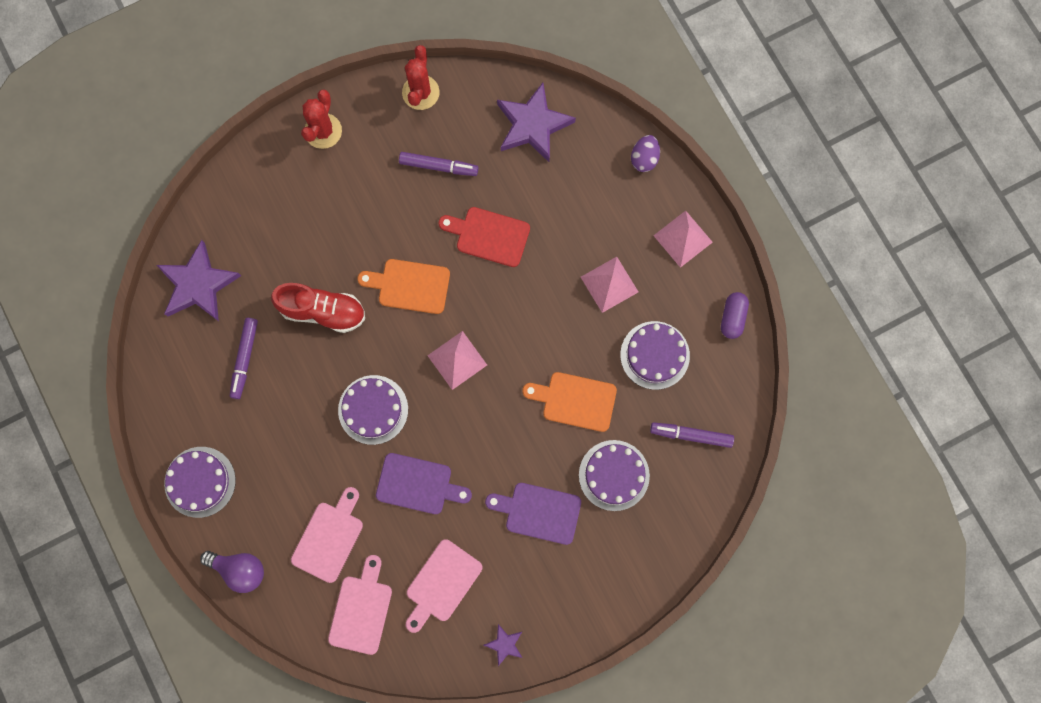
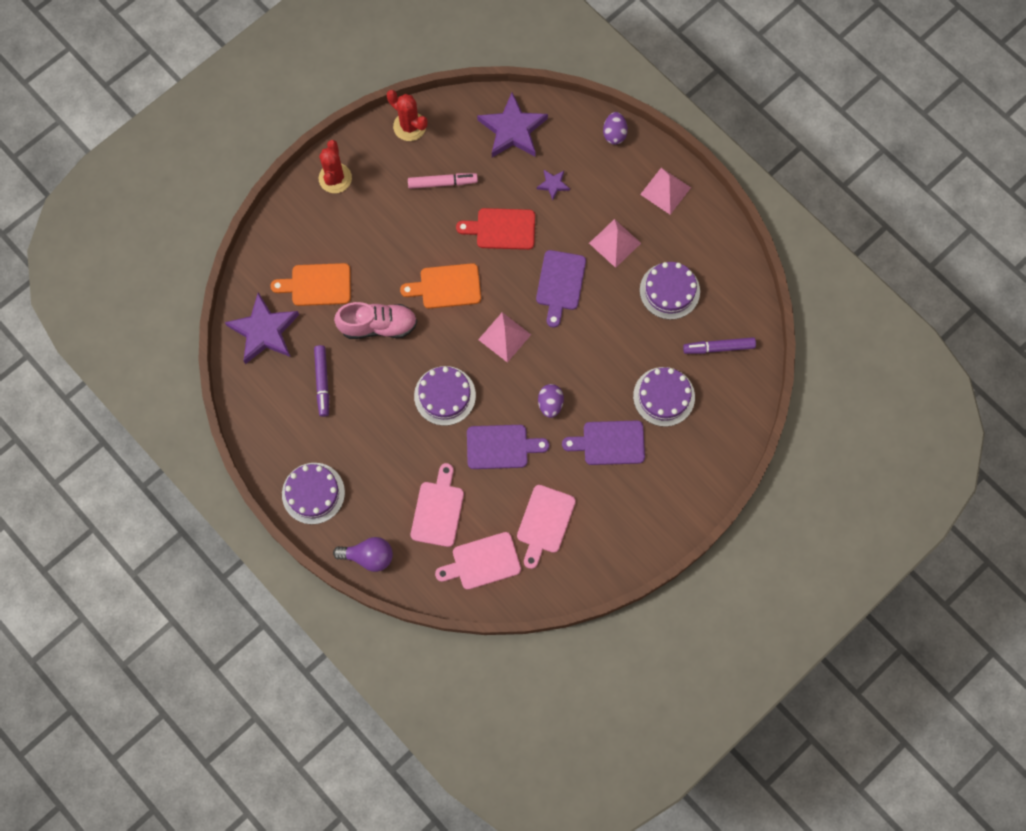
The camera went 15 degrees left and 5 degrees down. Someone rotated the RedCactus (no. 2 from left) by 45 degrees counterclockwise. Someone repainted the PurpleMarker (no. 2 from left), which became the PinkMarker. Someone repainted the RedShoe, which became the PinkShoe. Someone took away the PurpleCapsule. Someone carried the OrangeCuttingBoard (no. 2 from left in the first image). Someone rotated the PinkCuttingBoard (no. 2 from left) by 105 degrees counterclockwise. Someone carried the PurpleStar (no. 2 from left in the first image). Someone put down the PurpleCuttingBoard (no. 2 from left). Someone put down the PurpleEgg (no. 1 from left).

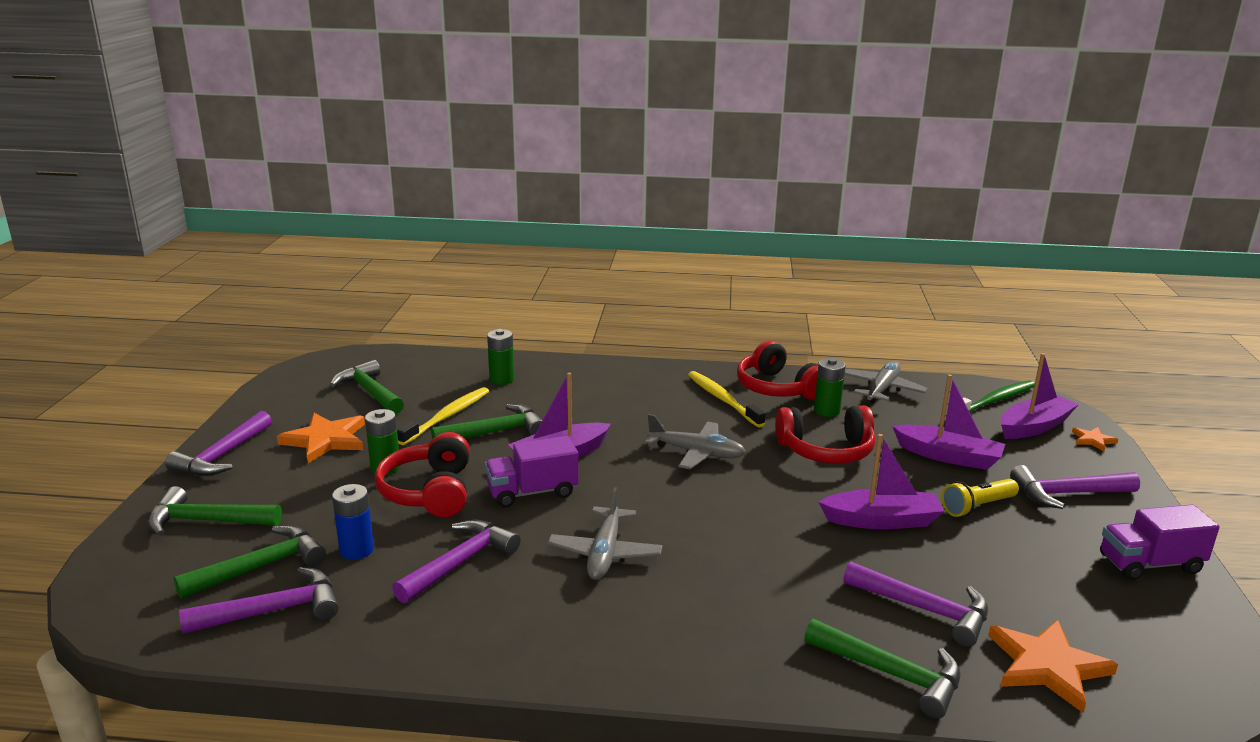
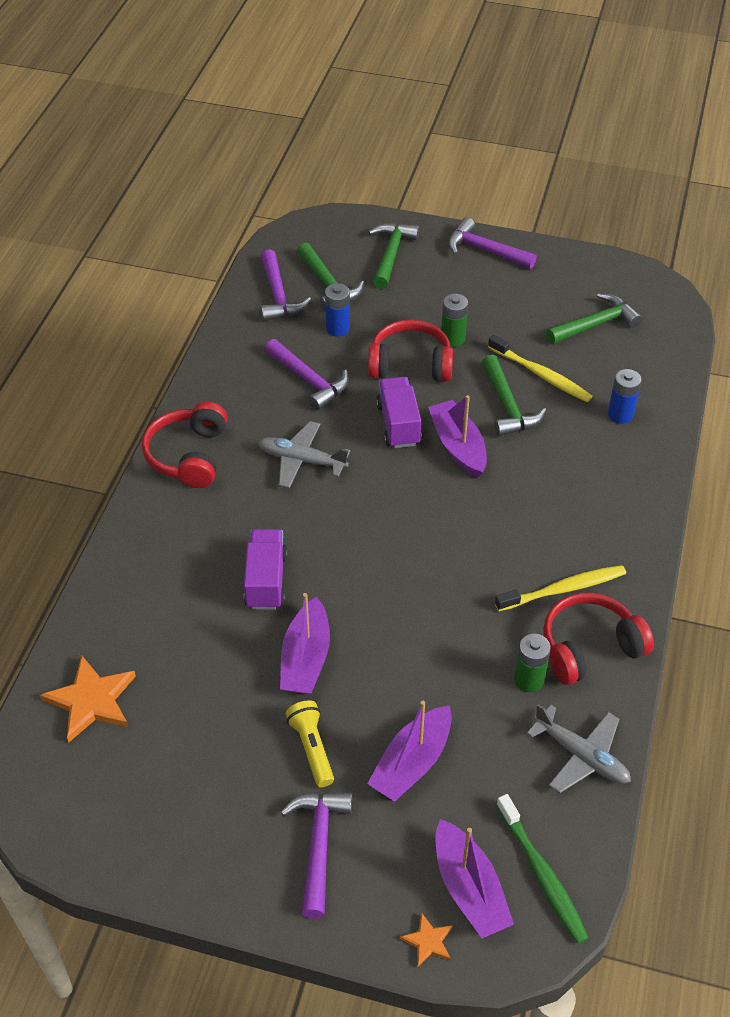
The camera went 100 degrees right and 25 degrees up. Someone repainted the GreenBattery (no. 2 from left), which became the BlueBattery (no. 2 from left). Someone carried the RedHeadphones (no. 3 from left in the first image). Someone took away the OrangeStar (no. 1 from left). Someone took away the GreyPlane (no. 2 from left). Someone carried the PurpleTruck (no. 2 from left in the first image). Someone took away the PurpleHammer (no. 4 from left). Someone took away the GreenHammer (no. 5 from left).

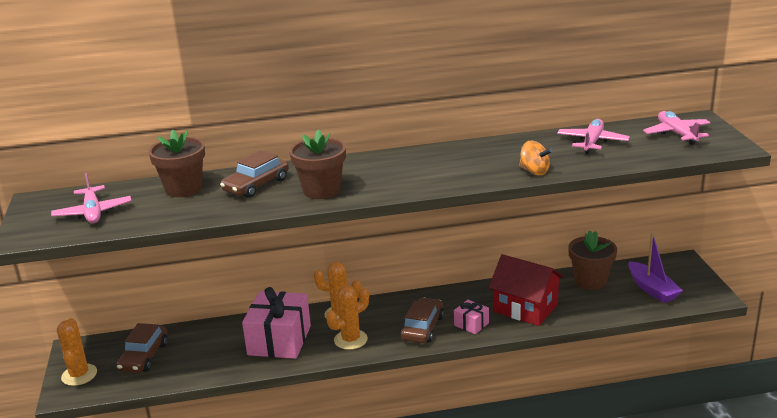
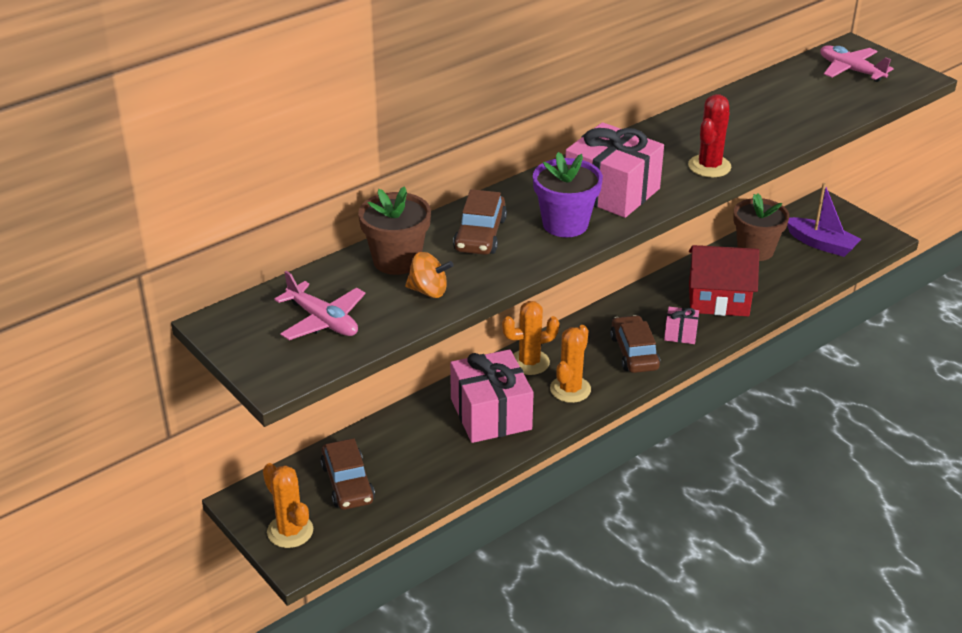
The camera went 30 degrees left and 10 degrees up. Someone took away the PinkPlane (no. 2 from left). Someone repainted the BrownFlowerPot (no. 2 from left), which became the PurpleFlowerPot. Someone carried the OrangeSpinningTop. Someone put down the RedCactus. Someone put down the PinkGift (no. 2 from left).

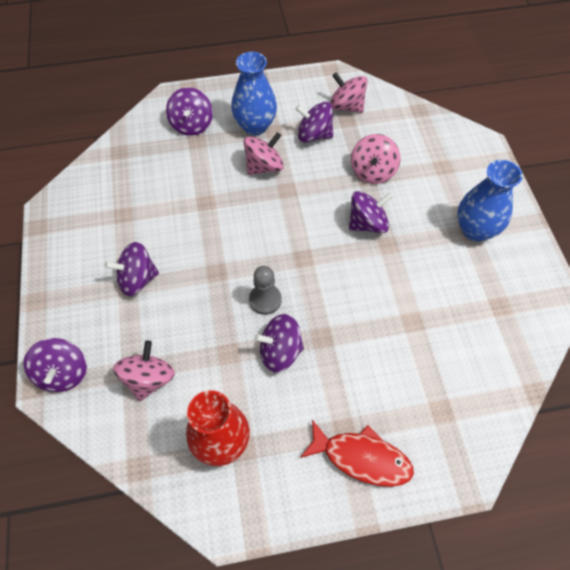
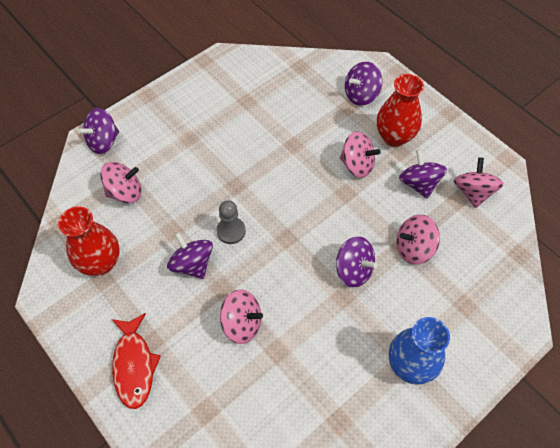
The camera went 60 degrees right and 0 degrees up. Someone repainted the BlueVase (no. 1 from left), which became the RedVase (no. 2 from left). Someone took away the PurpleSpinningTop (no. 2 from left). Someone put down the PinkSpinningTop (no. 2 from left).

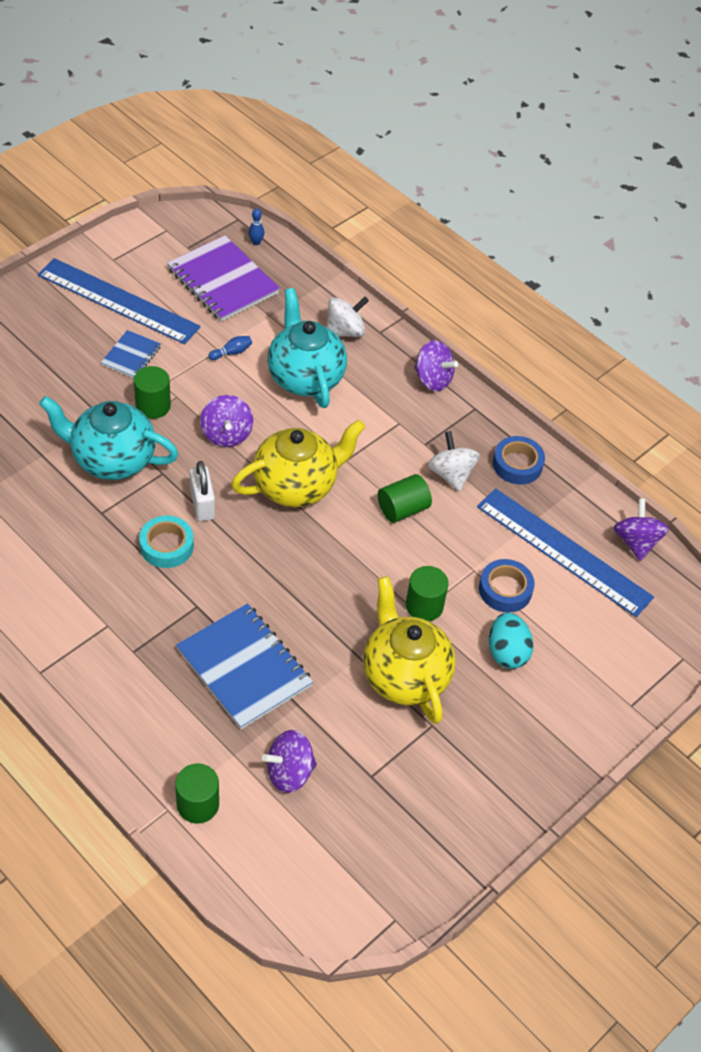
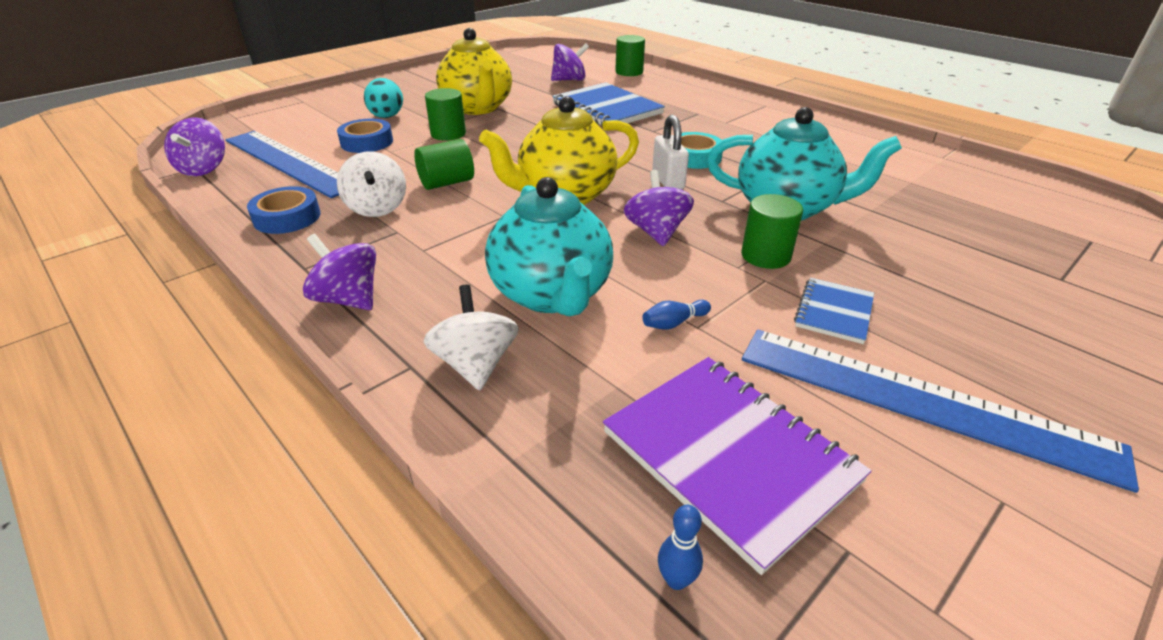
The camera went 175 degrees left and 15 degrees down. Someone rotated the WhiteSpinningTop (no. 1 from left in the first image) by 105 degrees clockwise.

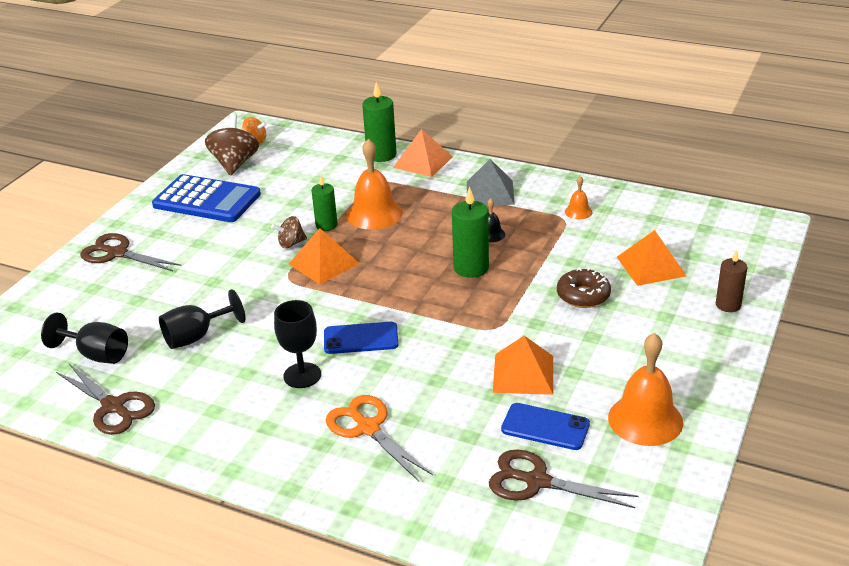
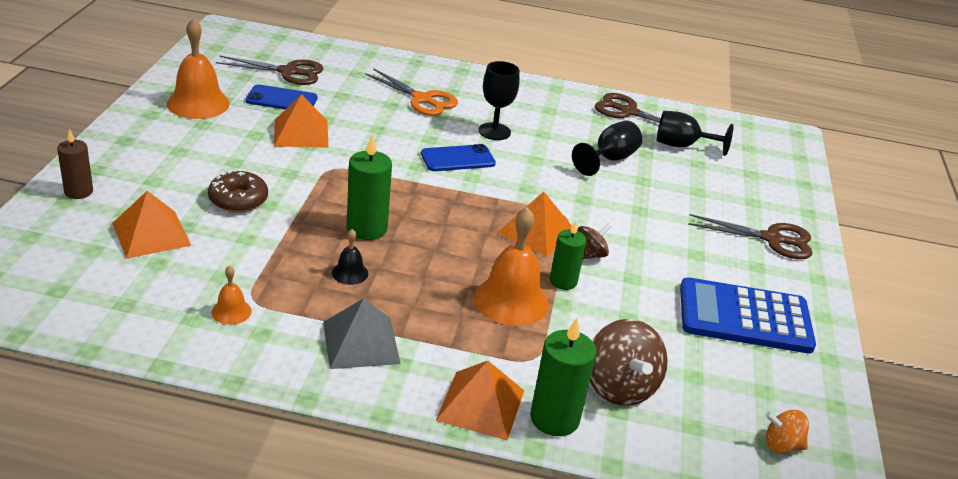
The camera went 160 degrees right and 0 degrees up. Someone carried the BrownSpinningTop (no. 1 from left in the first image).

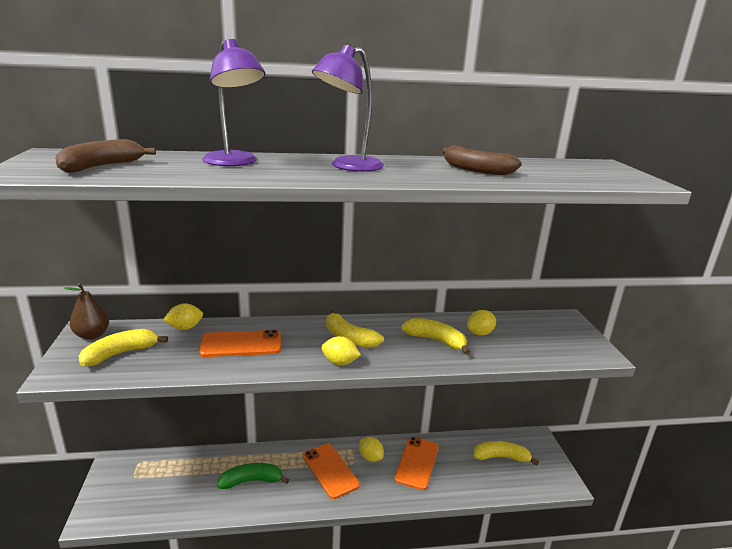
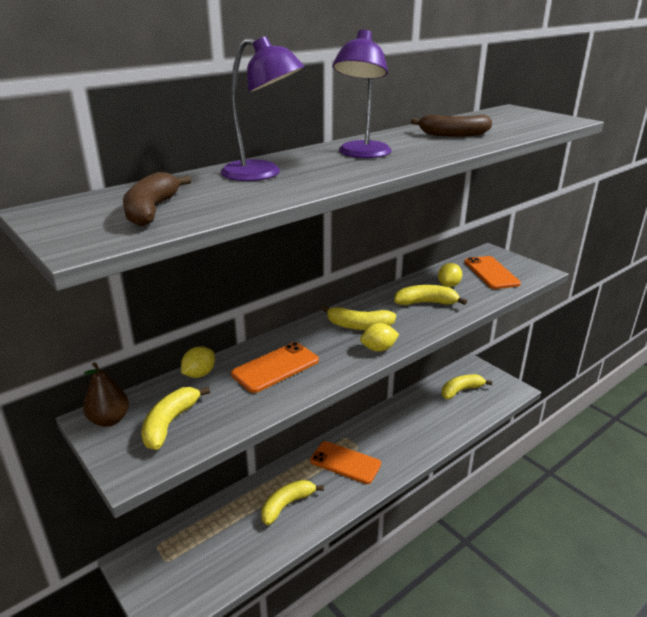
The camera went 30 degrees left and 5 degrees up. Someone took away the YellowLemon (no. 3 from left). Someone carried the OrangePhone (no. 3 from left). Someone repainted the GreenBanana, which became the YellowBanana (no. 2 from left).

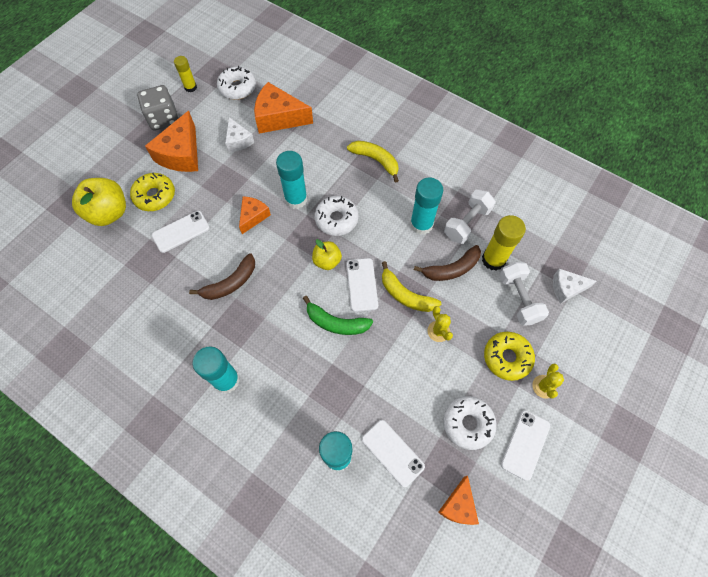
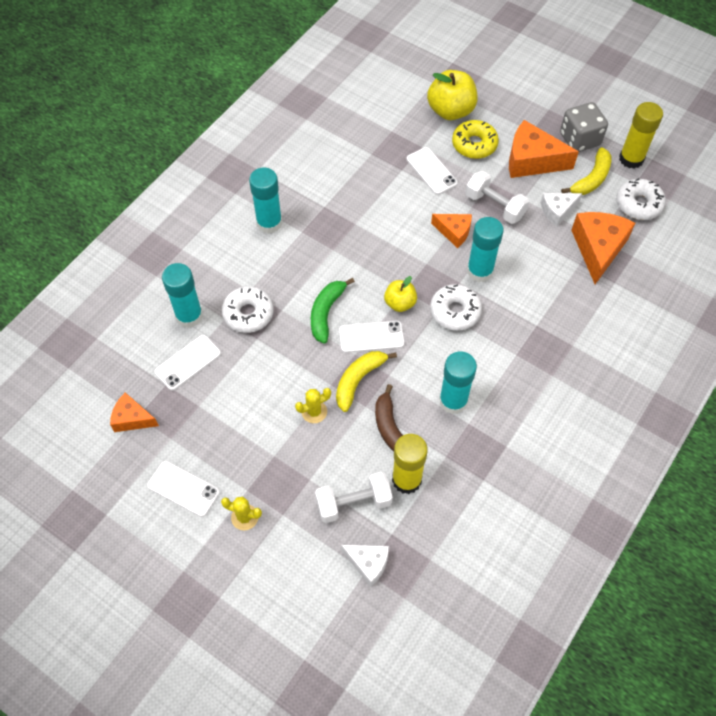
The camera went 90 degrees right and 5 degrees down. Someone scaled the YellowGlueStick (no. 1 from left in the first image) by 1.64. Someone carried the YellowBanana (no. 1 from left in the first image). Someone carried the WhiteDumbbell (no. 1 from left in the first image). Someone took away the BrownBanana (no. 1 from left). Someone rotated the WhiteCheese (no. 2 from left in the first image) by 120 degrees clockwise. Someone took away the YellowDonut (no. 2 from left). Someone carried the WhiteDonut (no. 3 from left in the first image).

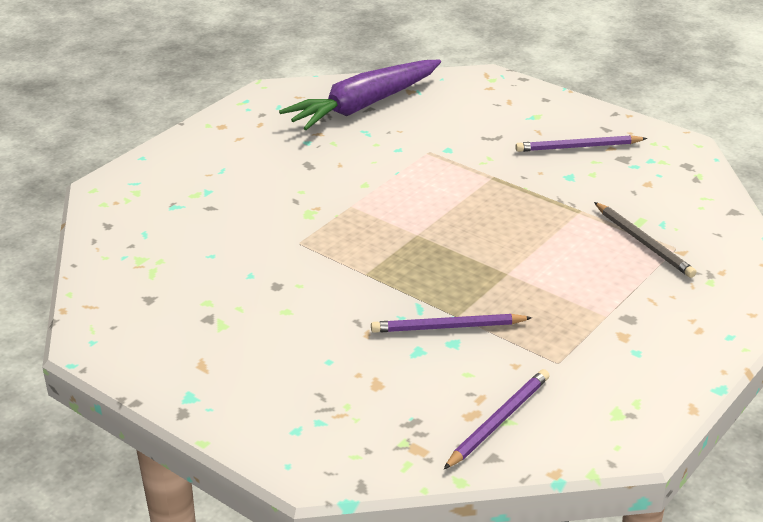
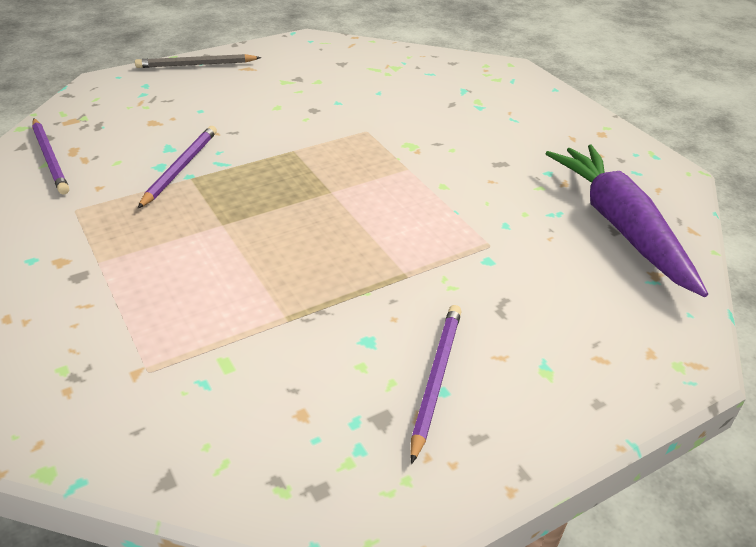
The camera went 110 degrees right and 5 degrees up. Someone carried the GreyPencil.

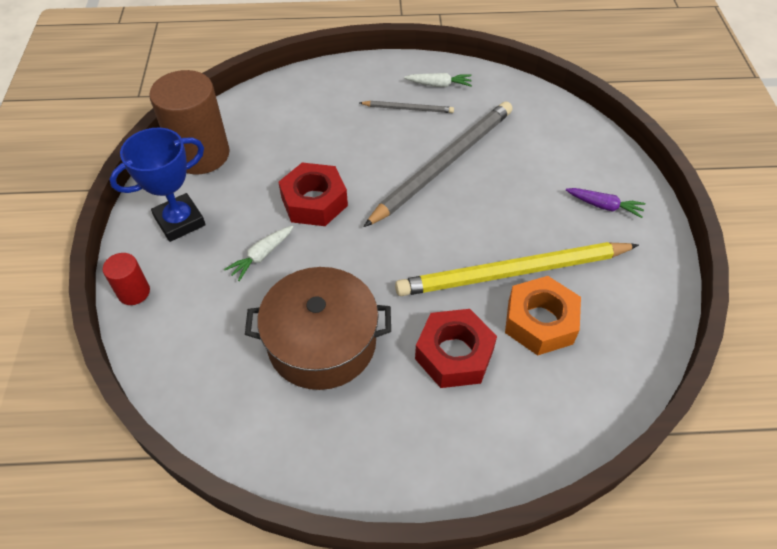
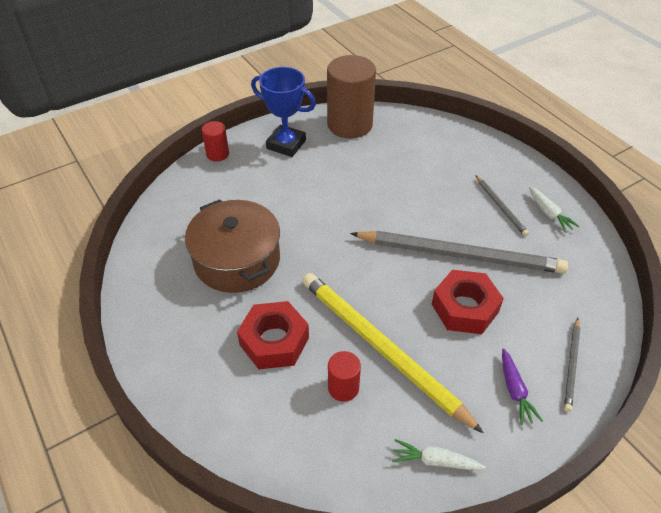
The camera went 60 degrees right and 5 degrees down. Someone carried the RedNut (no. 1 from left in the first image). Someone carried the WhiteCarrot (no. 1 from left). Someone swapped the OrangeNut for the RedCylinder (no. 2 from left). Someone put down the GreyPencil (no. 3 from left).

